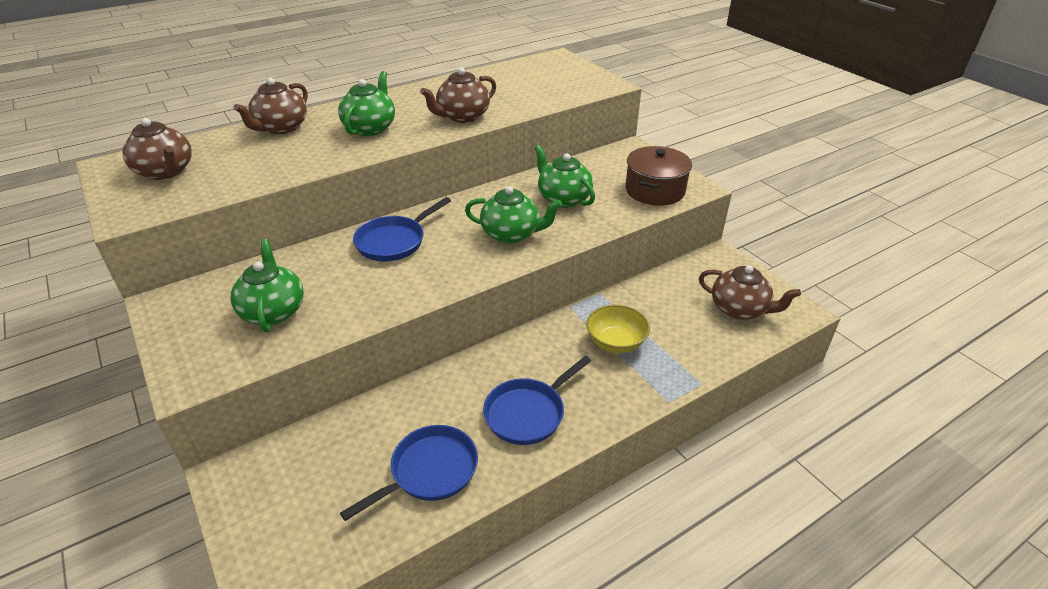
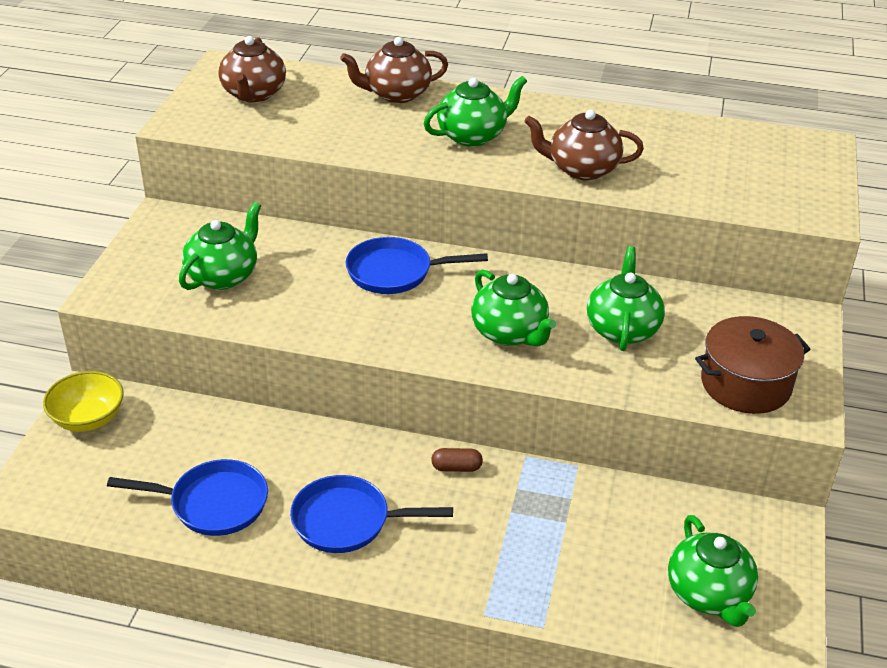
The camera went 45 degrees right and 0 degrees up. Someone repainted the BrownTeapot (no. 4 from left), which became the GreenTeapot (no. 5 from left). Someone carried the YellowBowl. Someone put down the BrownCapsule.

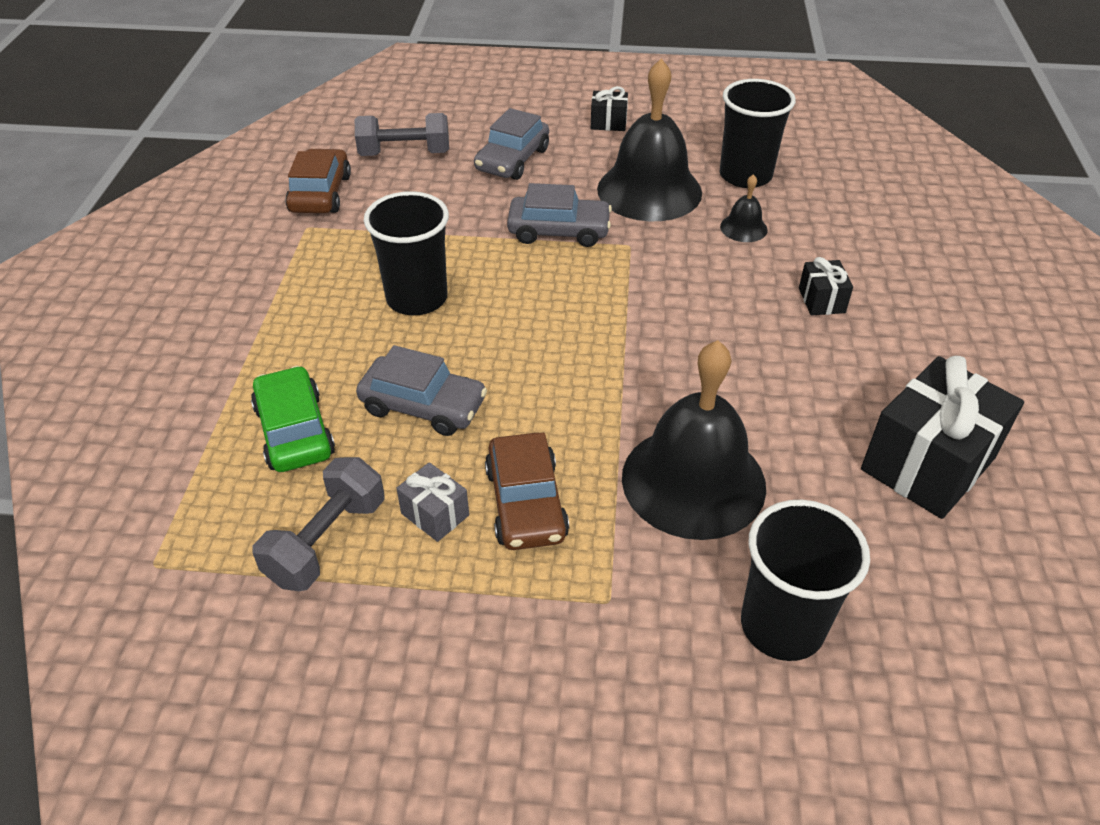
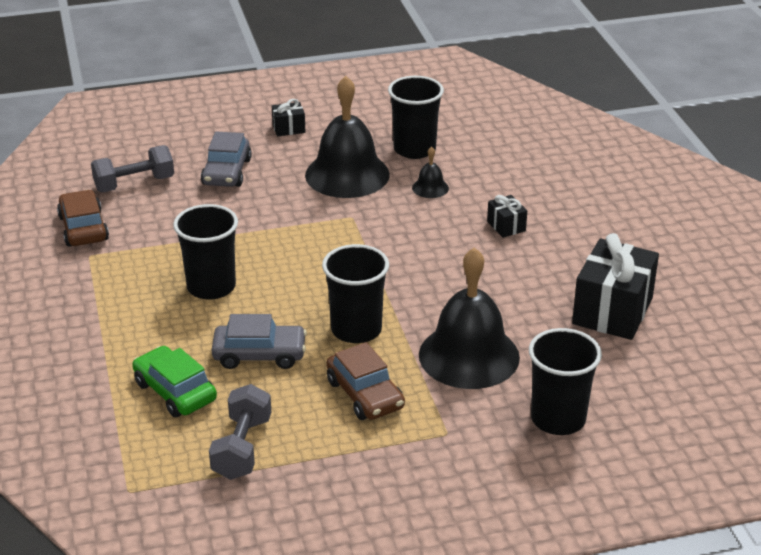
The camera went 20 degrees left and 10 degrees down. Someone took away the GreyCar (no. 3 from left). Someone took away the GreyGift. Someone put down the BlackCup (no. 2 from left).

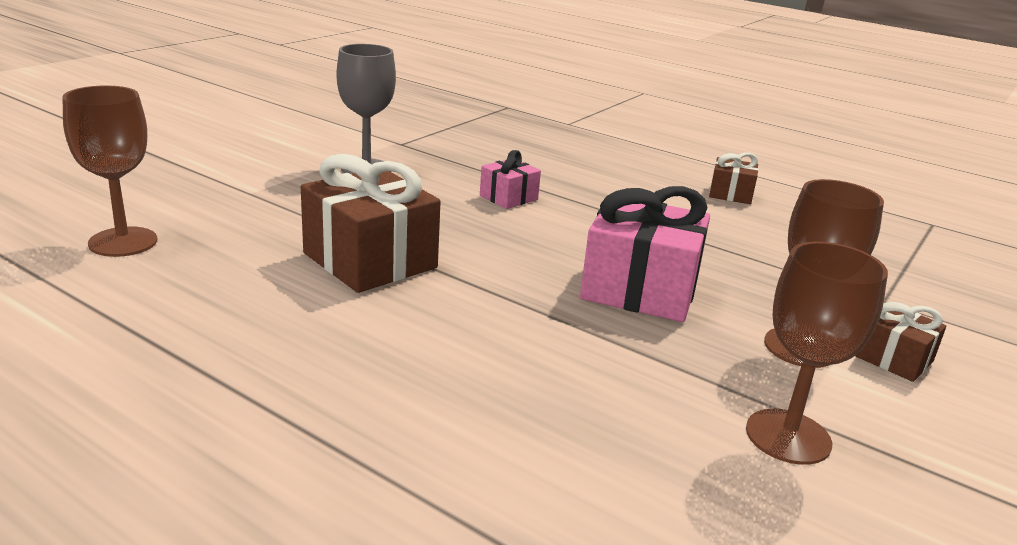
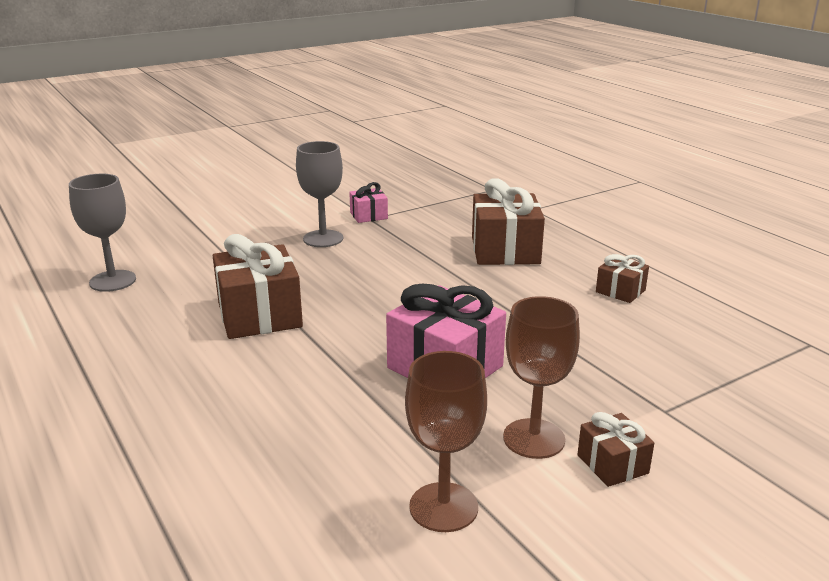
The camera went 25 degrees right and 0 degrees up. Someone repainted the BrownGoblet (no. 1 from left), which became the GreyGoblet (no. 1 from left). Someone carried the PinkGift (no. 1 from left). Someone put down the BrownGift (no. 2 from left).

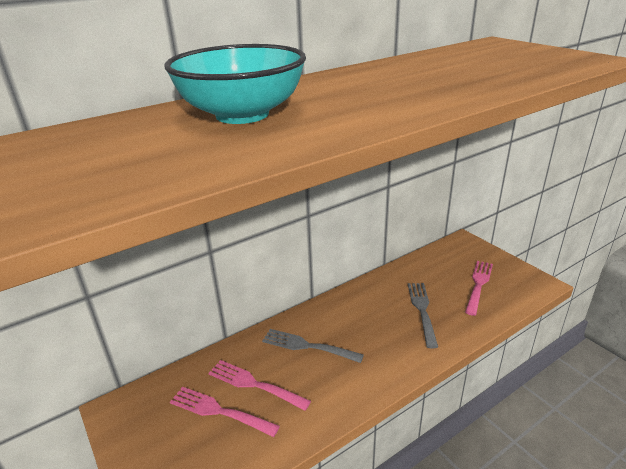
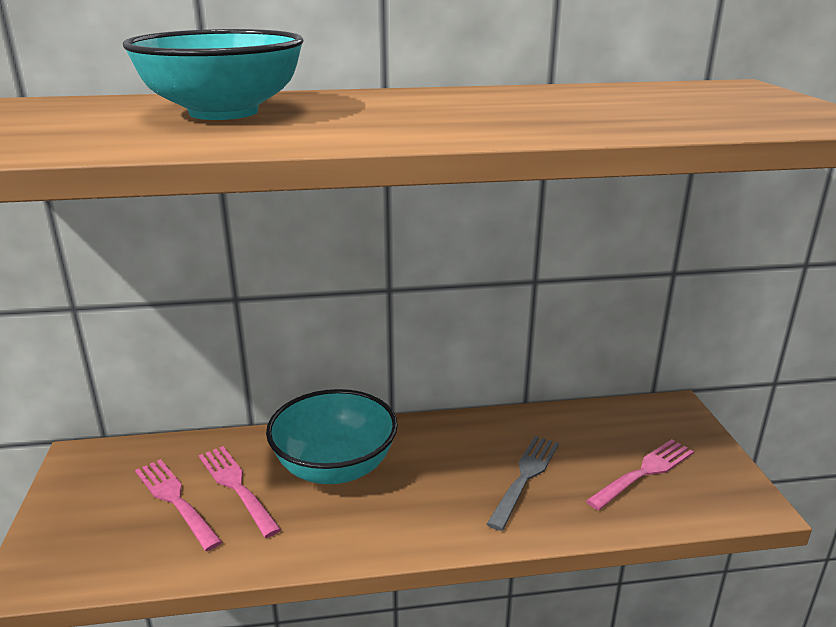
The camera went 25 degrees right and 5 degrees down. Someone swapped the GreyFork (no. 1 from left) for the TurquoiseBowl (no. 2 from left).

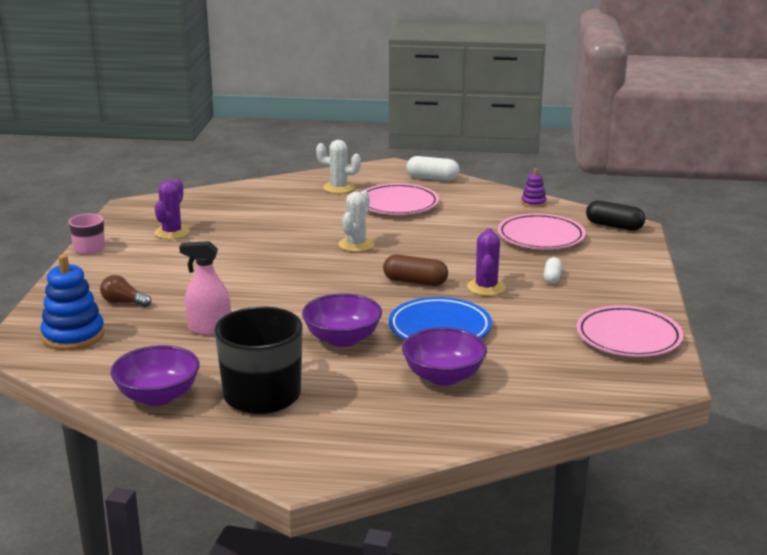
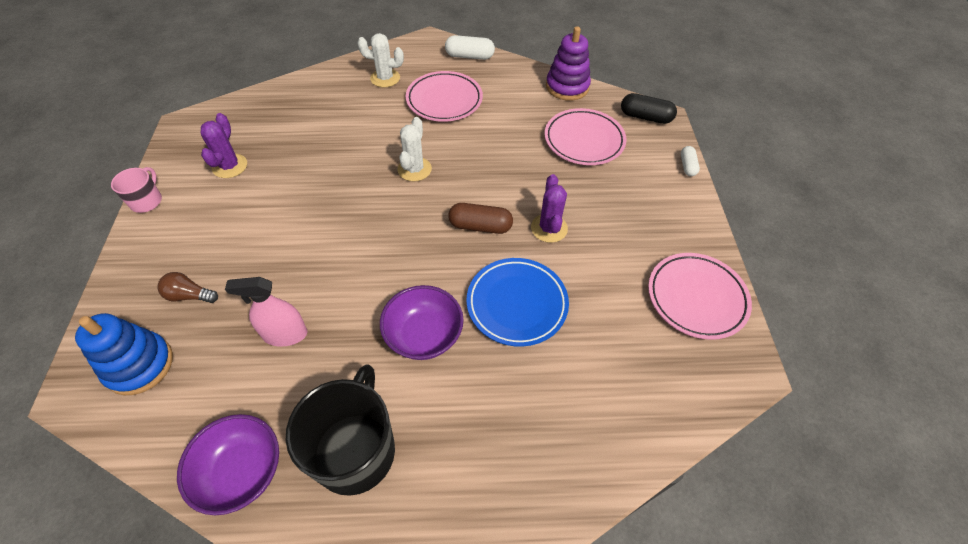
The camera went 10 degrees left and 30 degrees up. Someone scaled the PurpleStackingToy by 1.92. Someone carried the WhiteCapsule (no. 2 from left). Someone took away the PurpleBowl (no. 3 from left).

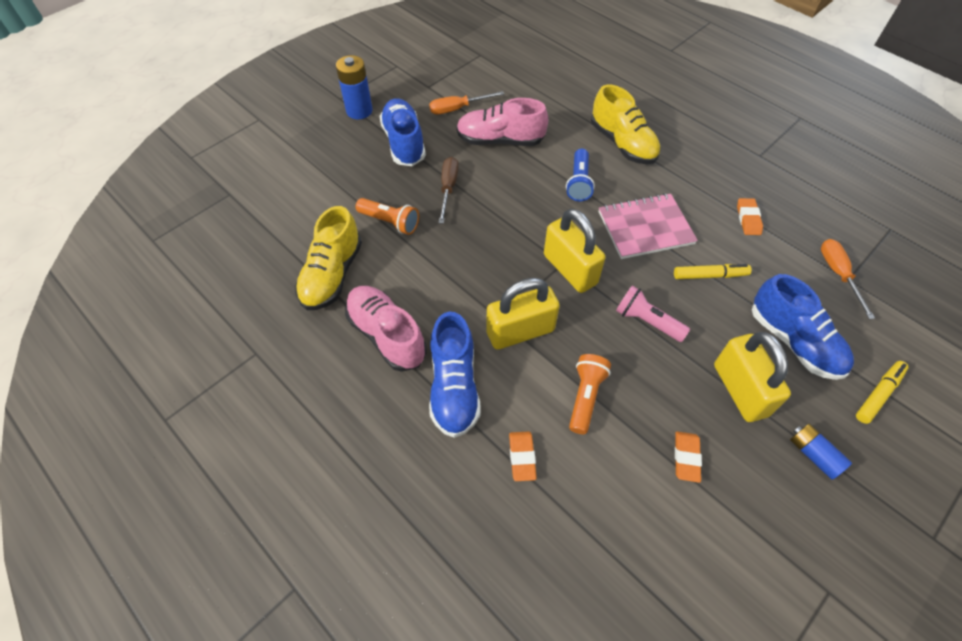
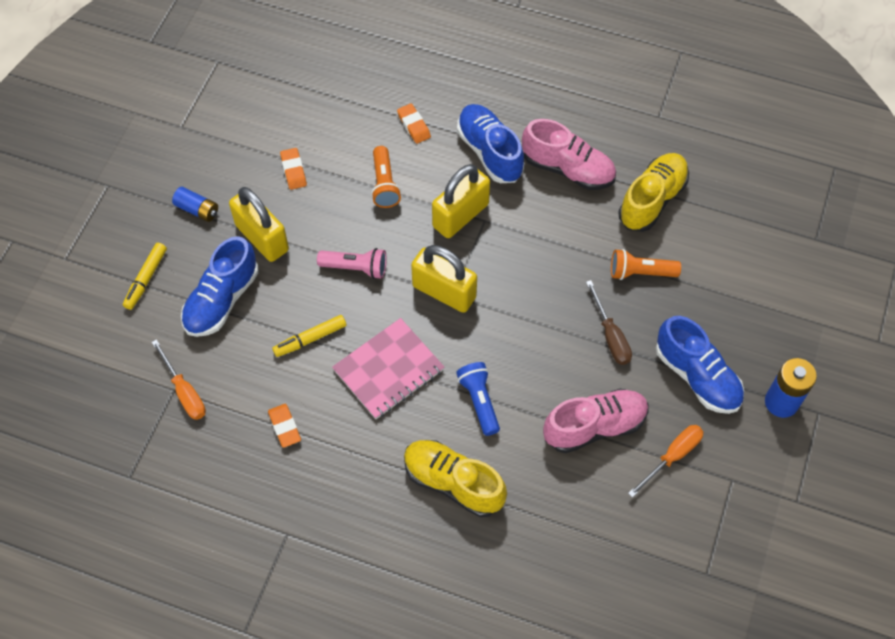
The camera went 155 degrees right and 5 degrees up. Someone rotated the YellowShoe (no. 1 from left in the first image) by 45 degrees clockwise. Someone rotated the BlueShoe (no. 3 from left in the first image) by 90 degrees counterclockwise.

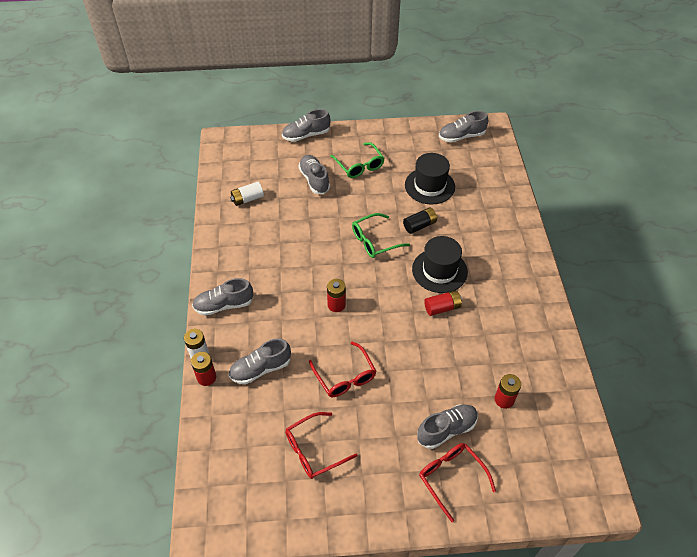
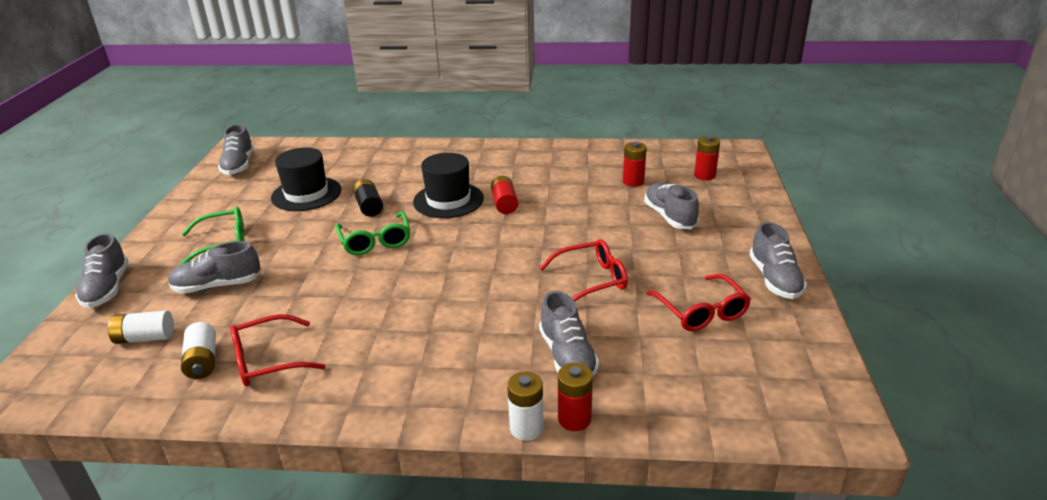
The camera went 80 degrees left and 20 degrees down. Someone carried the GreyShoe (no. 1 from left in the first image). Someone carried the RedBattery (no. 2 from left in the first image). Someone carried the RedGlasses (no. 3 from left in the first image). Someone put down the WhiteBattery (no. 1 from left).

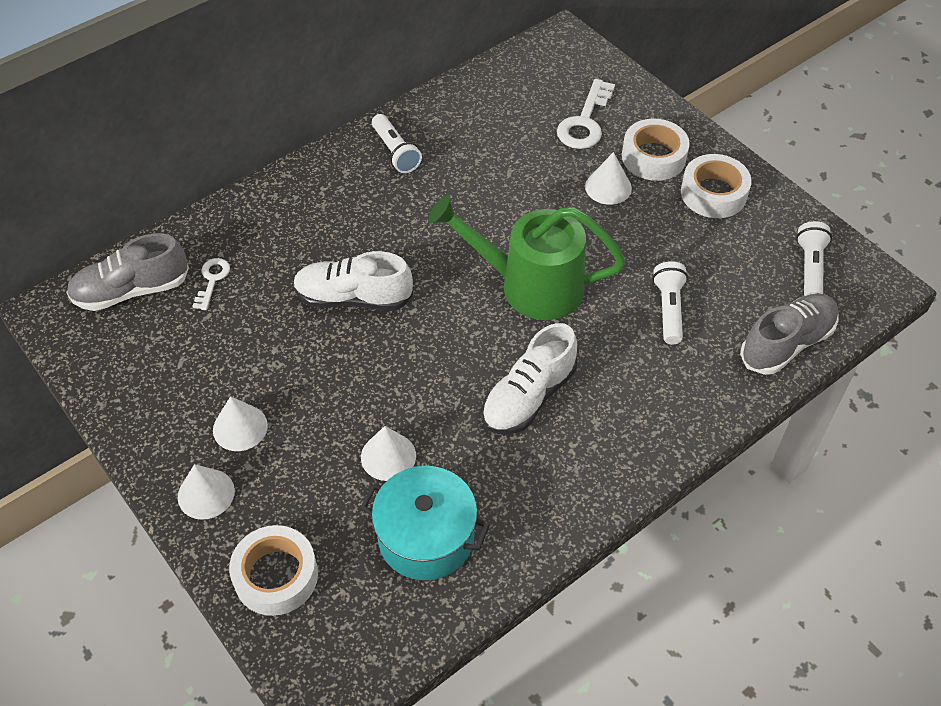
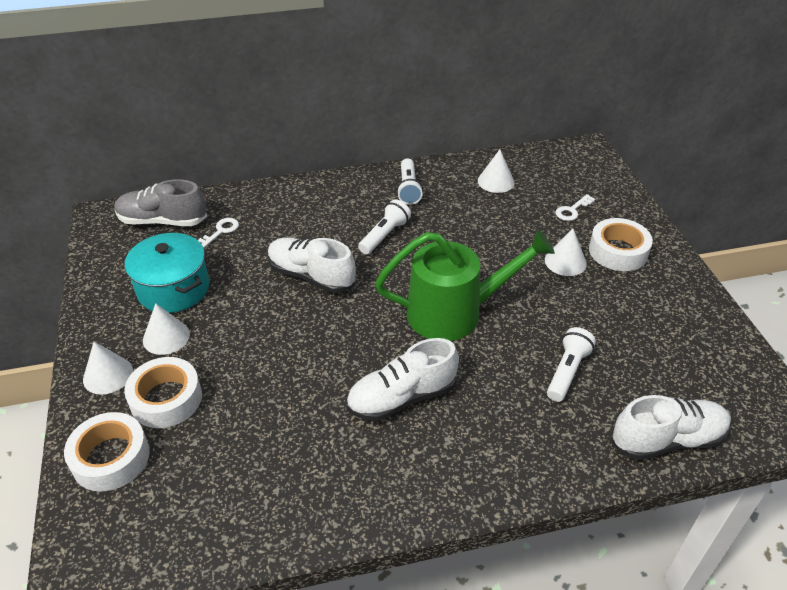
The camera went 25 degrees right and 10 degrees down. Someone scaled the WhiteKey (no. 2 from left) by 0.58. Someone carried the WhiteTape (no. 3 from left in the first image). Someone rotated the GreenWateringCan by 135 degrees clockwise. Someone carried the WhiteFlashlight (no. 3 from left in the first image). Someone repainted the GreyShoe (no. 2 from left), which became the WhiteShoe (no. 3 from left). Someone carried the WhiteCone (no. 3 from left). Someone carried the TurquoisePot.

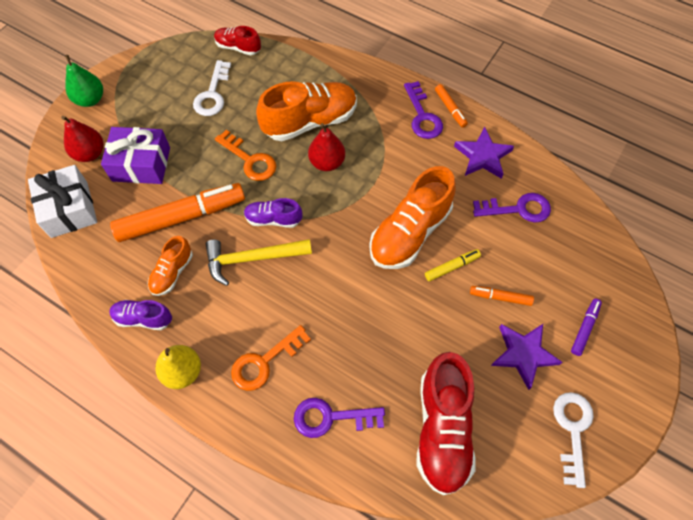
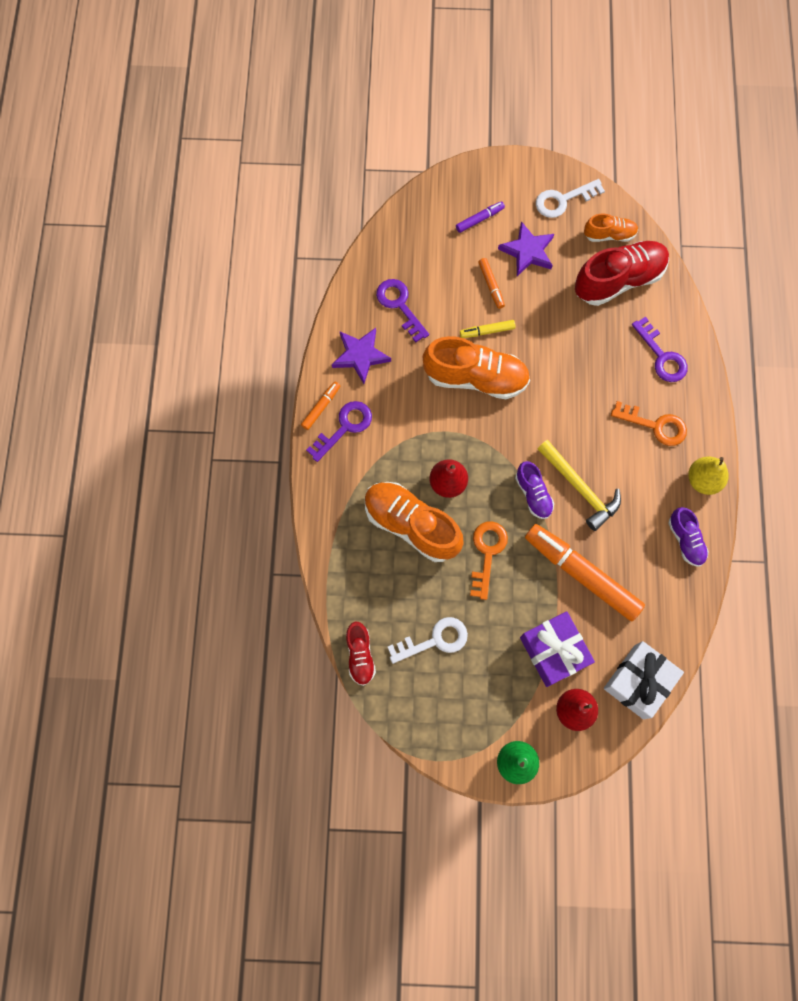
The camera went 120 degrees left and 10 degrees up. Someone carried the OrangeShoe (no. 1 from left in the first image). Someone rotated the YellowMarker by 45 degrees counterclockwise. Someone rotated the PurpleMarker by 150 degrees clockwise.

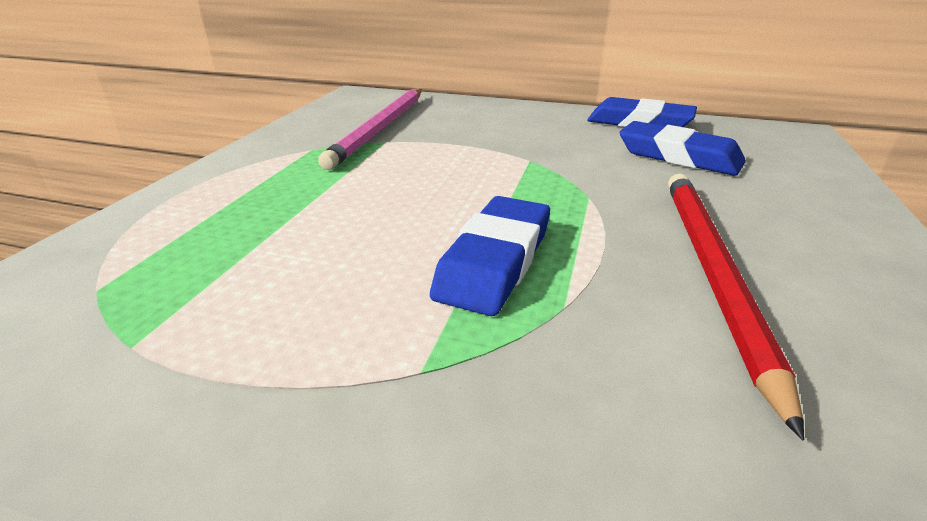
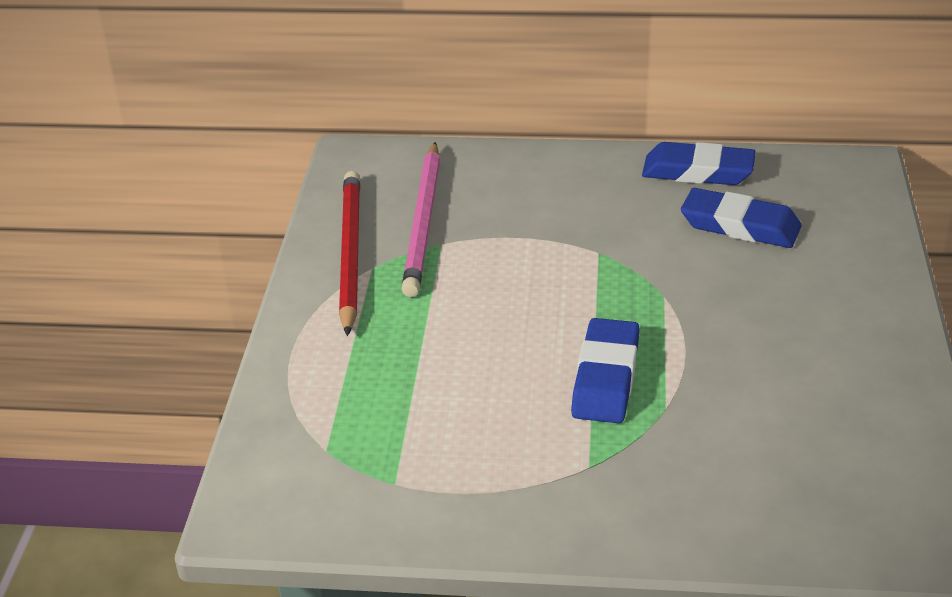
The camera went 10 degrees left and 5 degrees up. Someone carried the RedPencil.

